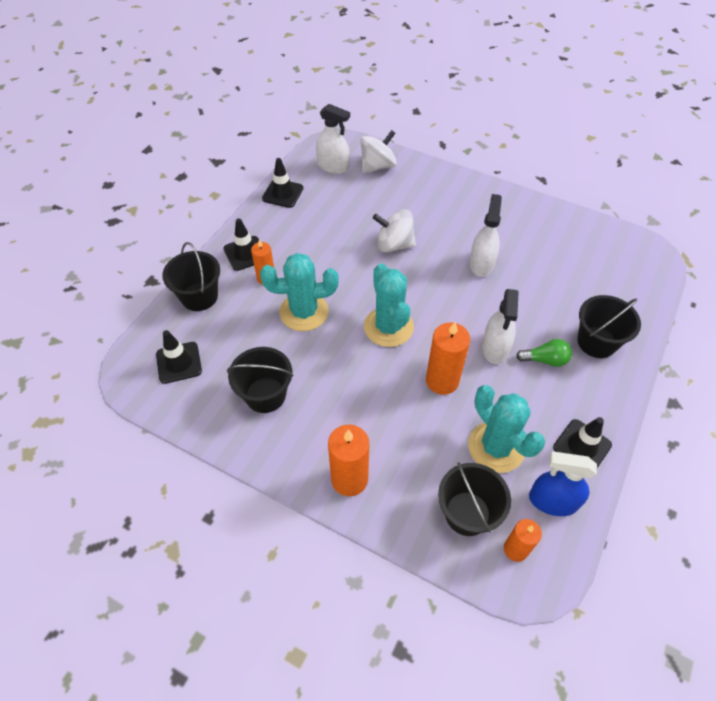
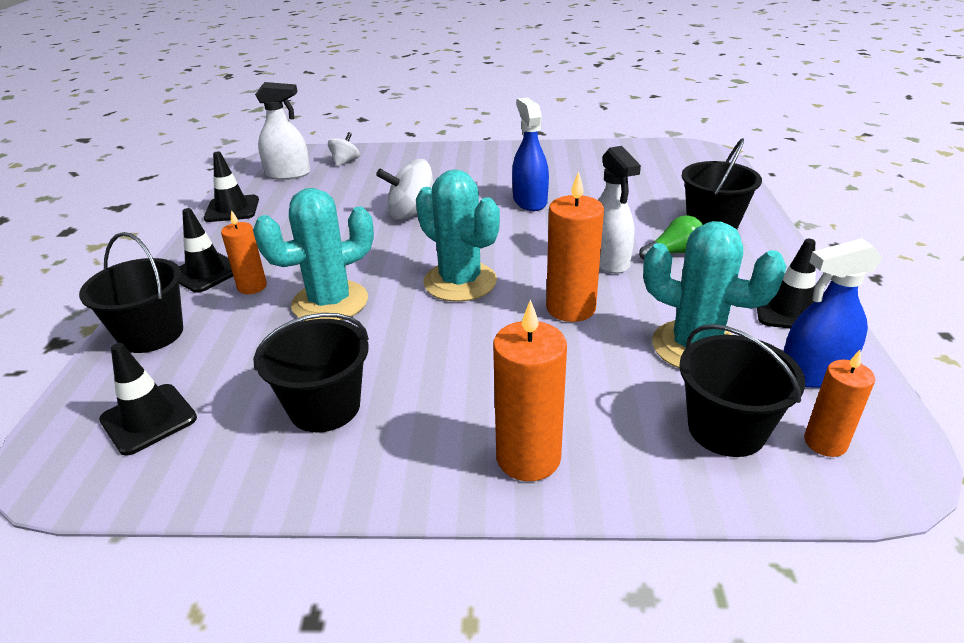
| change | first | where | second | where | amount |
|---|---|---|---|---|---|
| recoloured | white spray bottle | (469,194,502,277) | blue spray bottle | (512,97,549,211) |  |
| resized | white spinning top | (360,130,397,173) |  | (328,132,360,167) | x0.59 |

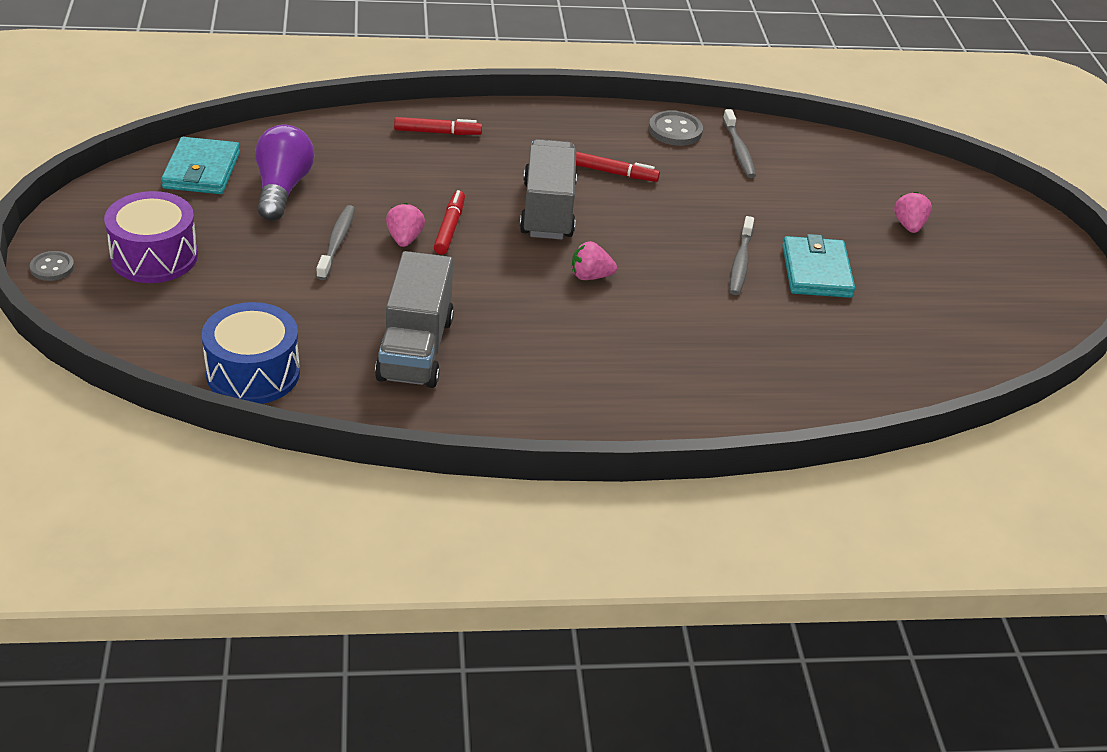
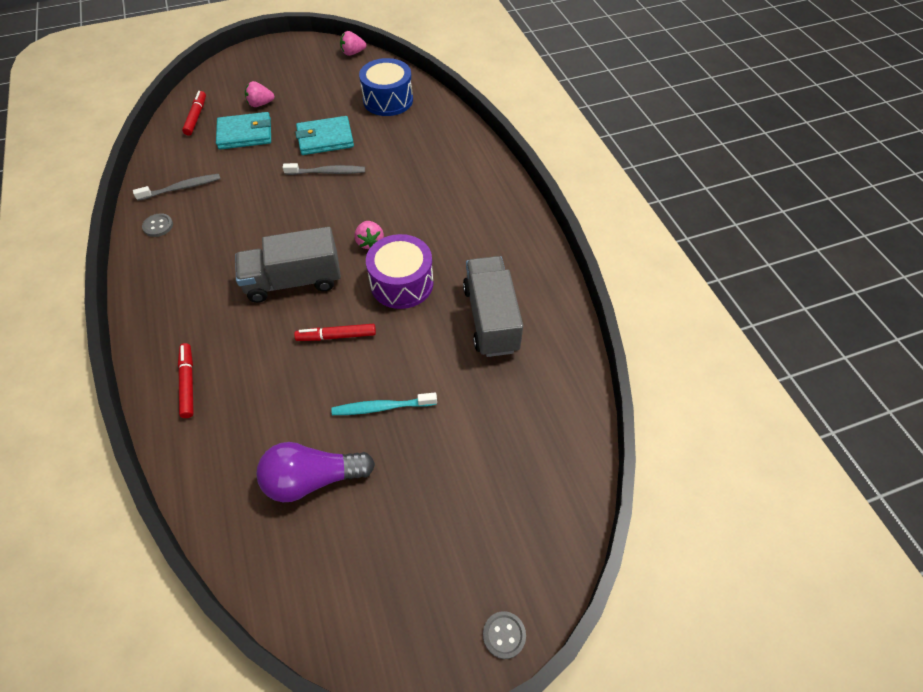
| change | first | where | second | where | amount |
|---|---|---|---|---|---|
| moved | purple drum | (104,191,198,283) |  | (366,234,434,309) |  |
| moved | turquoise wallet | (161,137,240,194) |  | (216,112,271,150) |  |
| moved | blue drum | (202,302,300,404) |  | (359,58,413,116) |  |
| moved | pink strawberry | (386,203,425,247) |  | (340,31,366,56) |  |
| moved | red marker | (576,152,660,182) |  | (182,91,206,136) |  |
| recoloured | grey toothbrush | (316,205,355,280) | turquoise toothbrush | (331,392,437,415) |  |
| turned | grey truck | (375,251,454,388) |  | (463,256,523,357) | 90 degrees counterclockwise |
| resized | grey button | (649,111,703,146) |  | (142,213,173,237) | x0.65 |

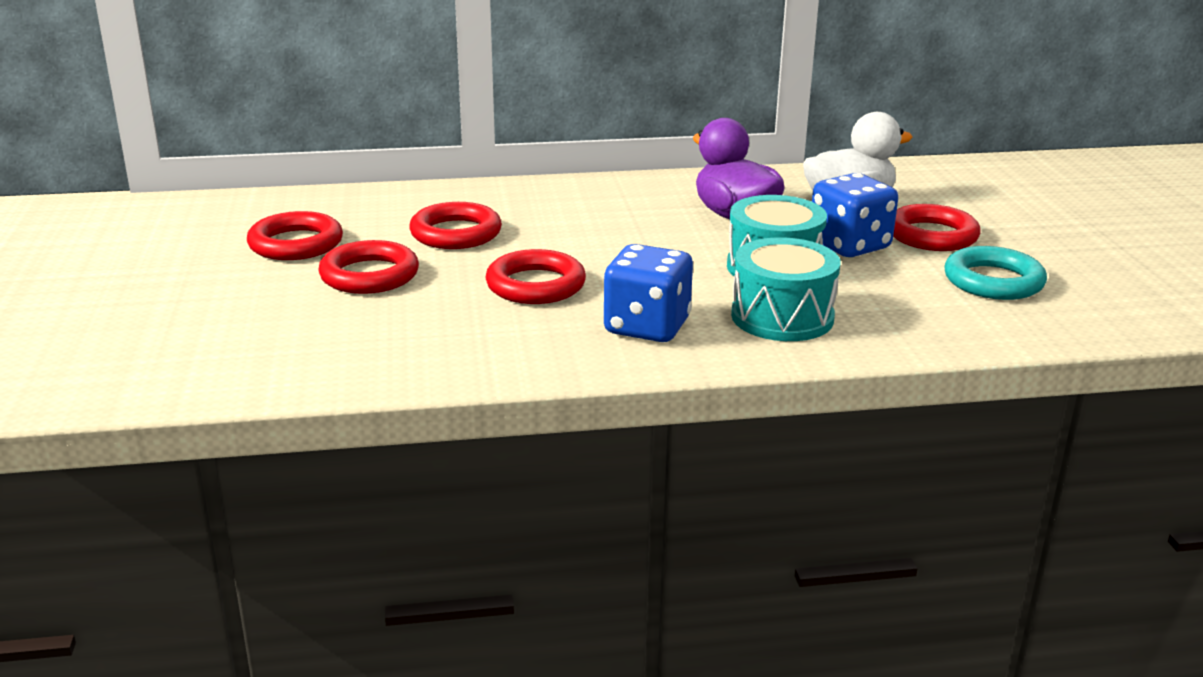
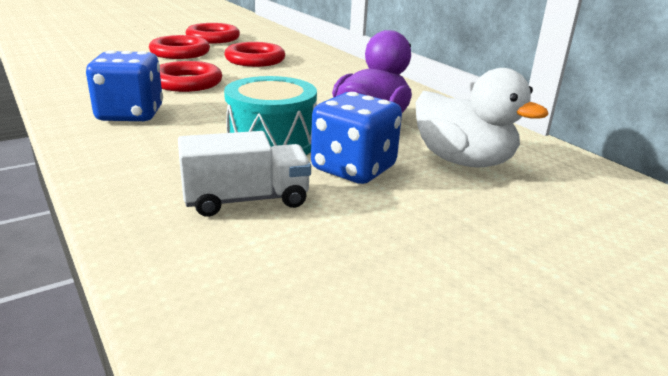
| change | first | where | second | where | amount |
|---|---|---|---|---|---|
| removed | turquoise drum | (731,237,840,341) |  |  |  |
| removed | red ring | (893,204,981,251) |  |  |  |
| removed | turquoise ring | (944,246,1047,300) |  |  |  |
| added |  |  | white truck | (178,131,311,217) |  |

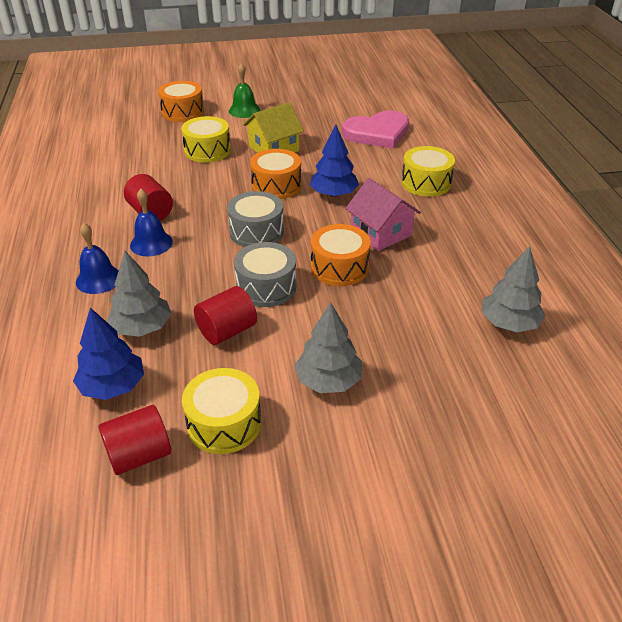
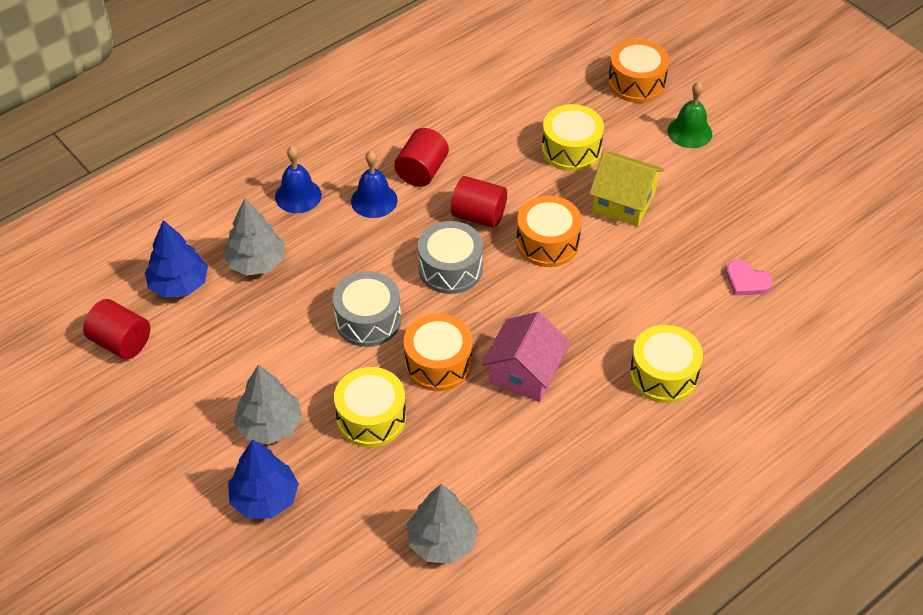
| change | first | where | second | where | amount |
|---|---|---|---|---|---|
| moved | yellow drum | (182,368,261,454) |  | (334,367,406,447) |  |
| moved | red cylinder | (194,286,257,345) |  | (451,176,507,228) |  |
| moved | blue tree | (310,125,359,197) |  | (228,440,299,519) |  |
| resized | pink heart | (342,110,409,148) |  | (726,260,773,296) | x0.48 |

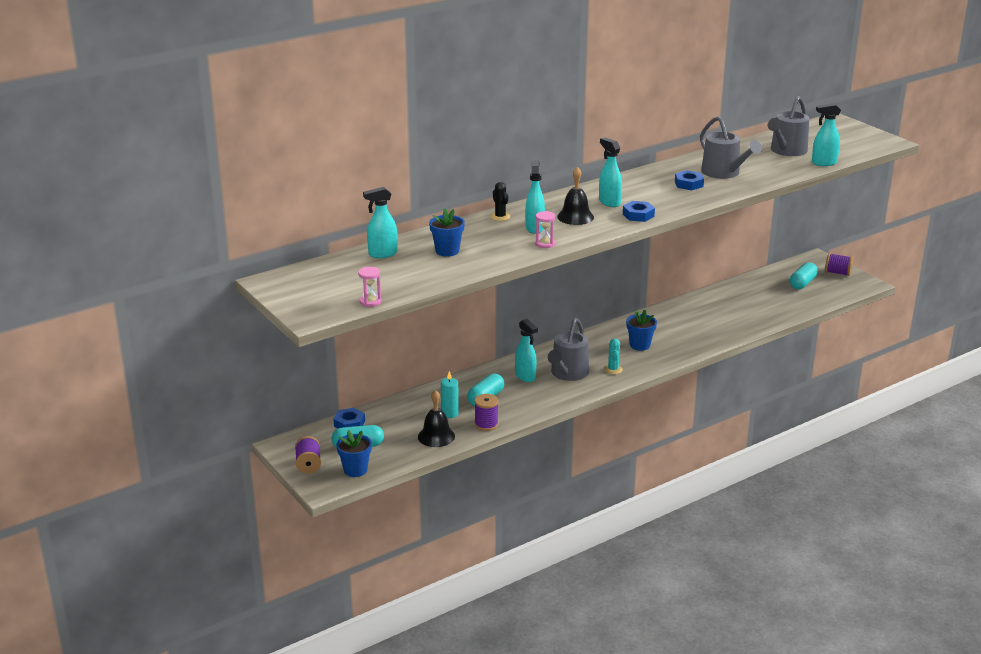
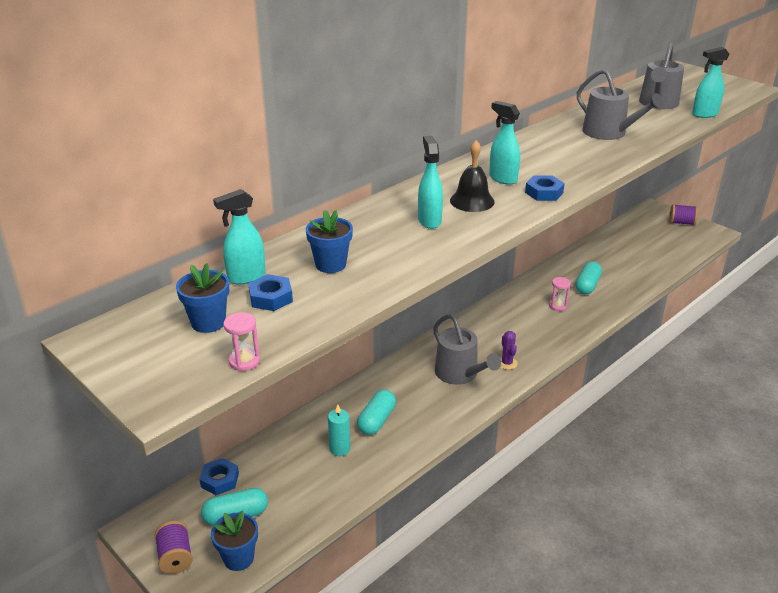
| change | first | where | second | where | amount |
|---|---|---|---|---|---|
| removed | black bell | (418,390,455,447) |  |  |  |
| removed | purple spool | (474,394,498,431) |  |  |  |
| removed | black cactus | (491,182,510,221) |  |  |  |
| removed | turquoise spray bottle | (515,319,538,382) |  |  |  |
| moved | pink hourglass | (535,211,556,248) |  | (549,277,571,311) |  |
| moved | blue flower pot | (626,310,657,351) |  | (176,263,230,333) |  |
| moved | blue nut | (675,170,704,190) |  | (248,274,293,311) |  |
| moved | turquoise capsule | (790,262,818,289) |  | (575,261,602,294) |  |
| recoloured | turquoise cactus | (604,339,623,374) | purple cactus | (500,331,518,370) |  |
| turned | grey watering can | (548,318,589,381) |  | (433,314,501,385) | 45 degrees counterclockwise |

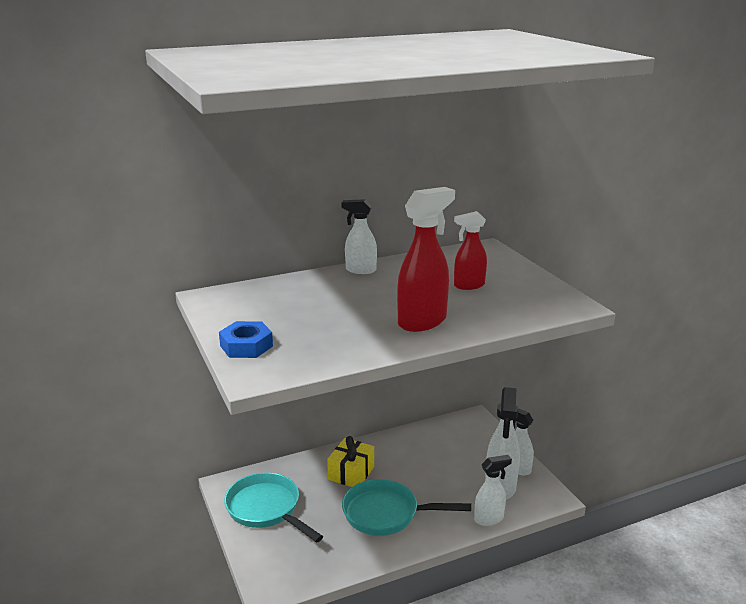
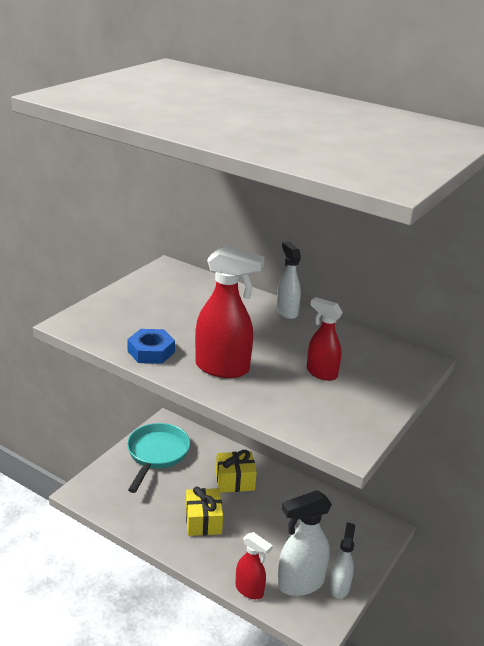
| change | first | where | second | where | amount |
|---|---|---|---|---|---|
| moved | blue nut | (219,321,273,358) |  | (127,329,175,364) |  |
| replaced | turquoise pan | (342,479,471,536) | yellow gift | (186,487,223,536) |  |
| recoloured | white spray bottle | (474,455,512,526) | red spray bottle | (235,532,273,599) |  |

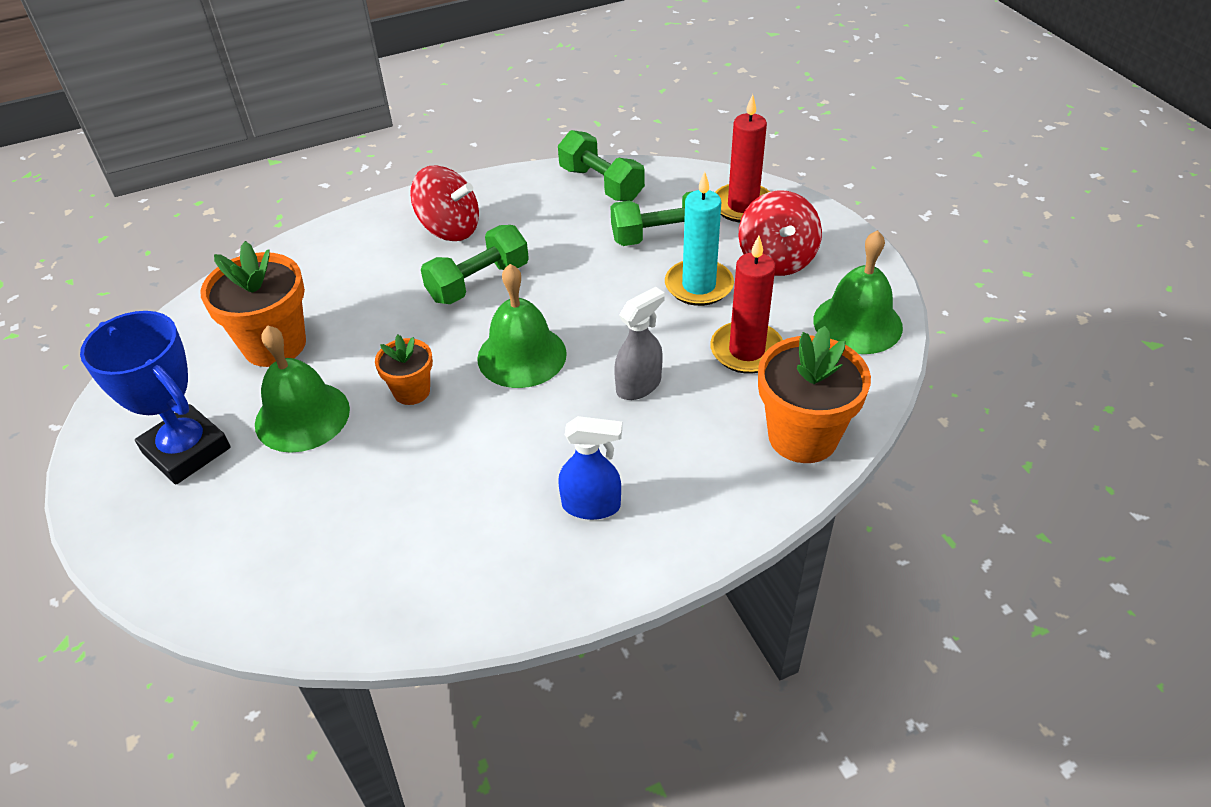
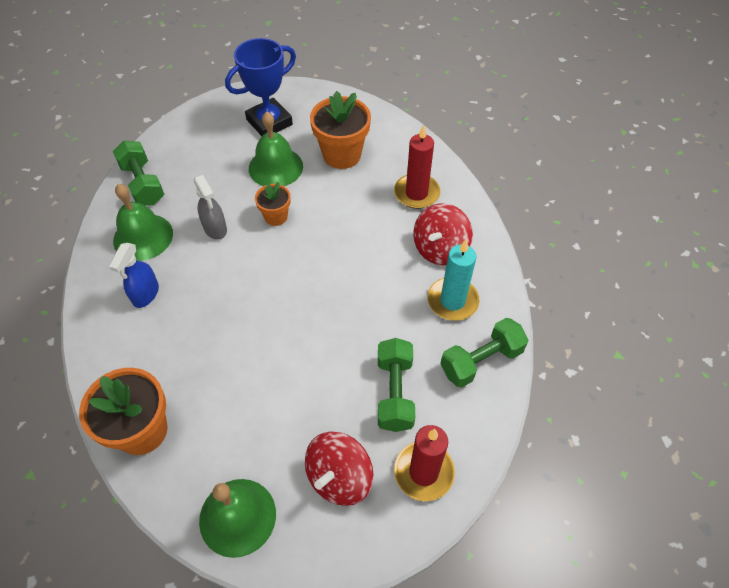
| change | first | where | second | where | amount |
|---|---|---|---|---|---|
| moved | green dumbbell | (421,225,529,304) |  | (113,140,164,206) |  |
| moved | green bell | (477,264,567,388) |  | (113,184,173,261) |  |
| moved | grey spray bottle | (614,287,665,400) |  | (194,175,227,240) |  |
| moved | turquoise candle | (665,172,734,306) |  | (427,240,479,321) |  |
| moved | red candle | (710,236,783,374) |  | (394,125,440,209) |  |
| turned | red spinning top | (739,190,822,276) |  | (305,432,373,506) | 60 degrees counterclockwise |

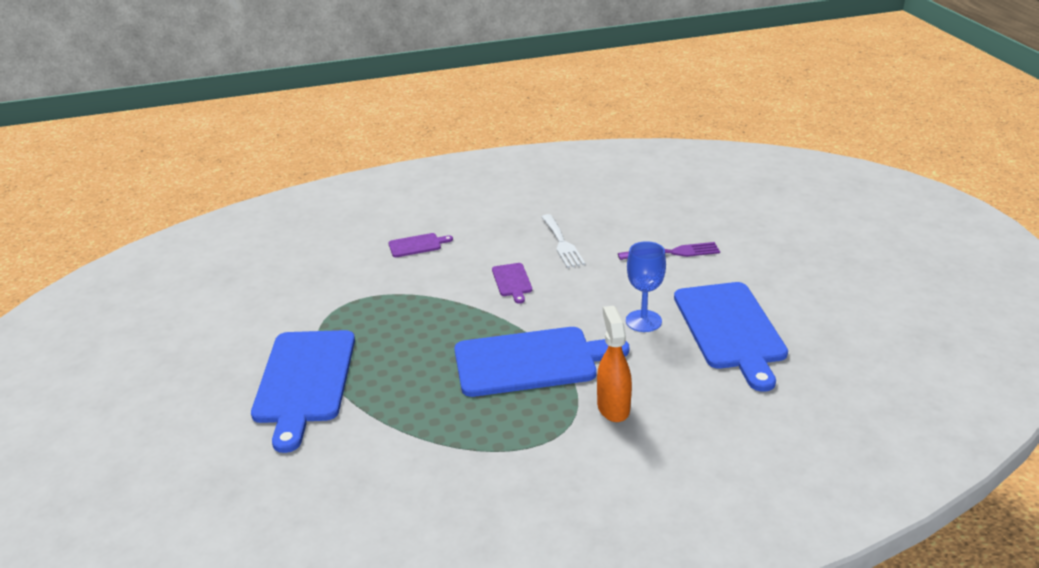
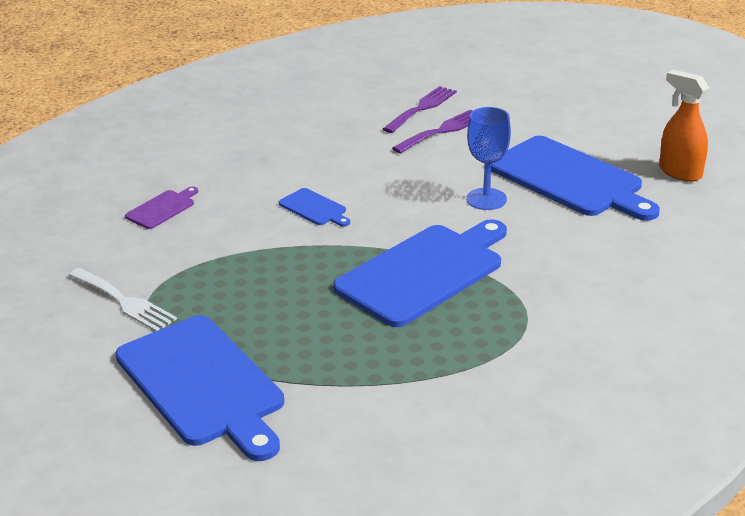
| change | first | where | second | where | amount |
|---|---|---|---|---|---|
| added |  |  | purple fork | (383,86,457,133) |  |
| moved | white fork | (542,214,585,268) |  | (69,268,177,331) |  |
| moved | orange spray bottle | (597,306,632,422) |  | (659,70,709,182) |  |
| recoloured | purple cutting board | (492,263,532,304) | blue cutting board | (279,188,350,227) |  |

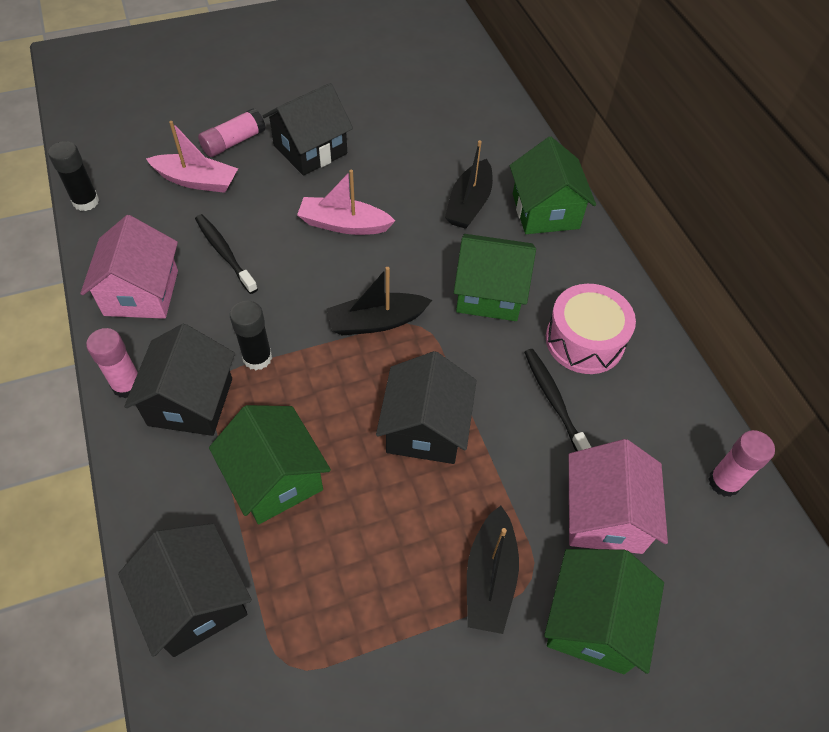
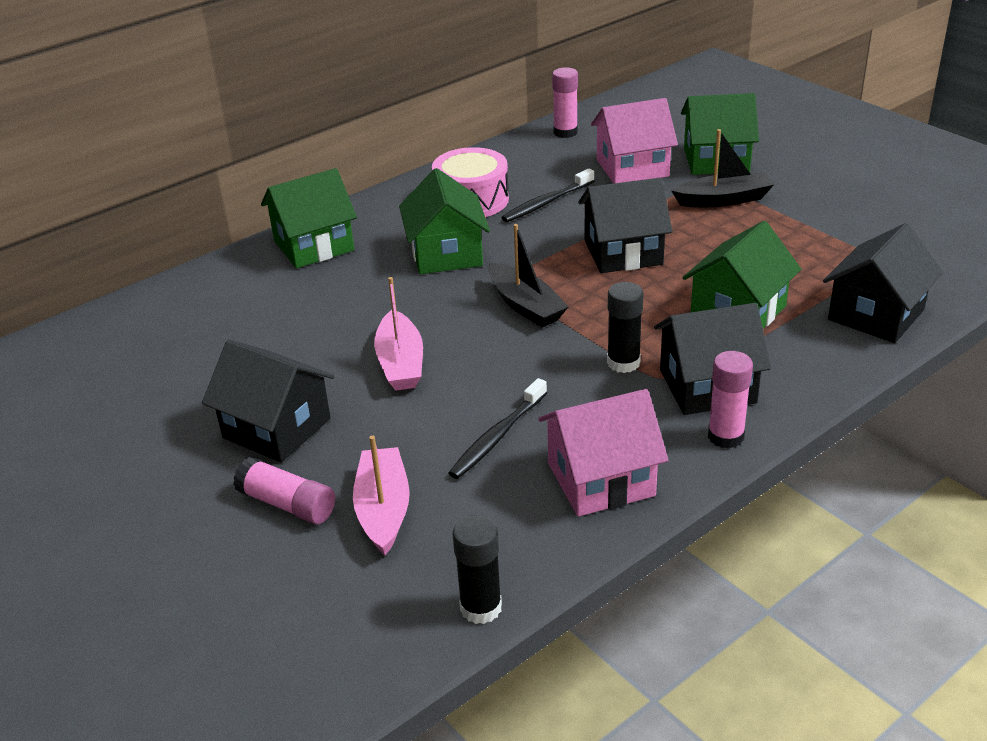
| change | first | where | second | where | amount |
|---|---|---|---|---|---|
| removed | black boat | (445,140,493,229) |  |  |  |

